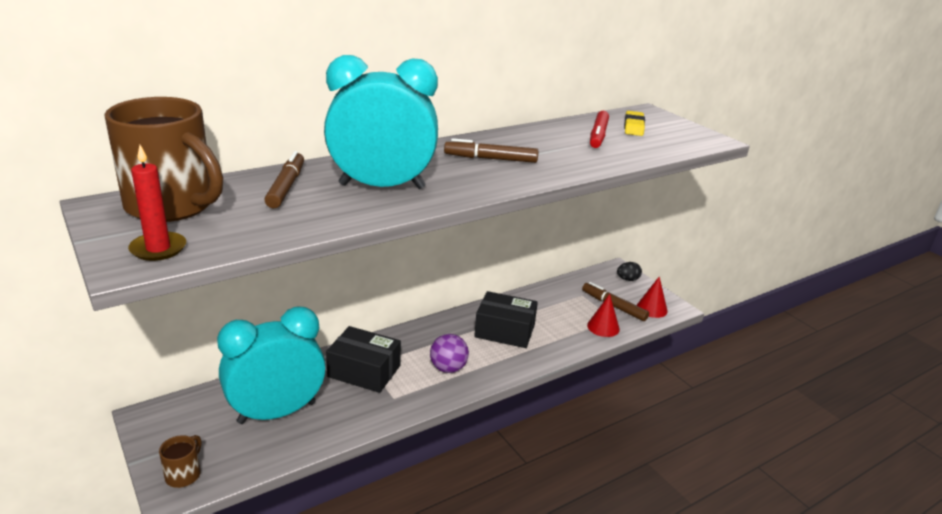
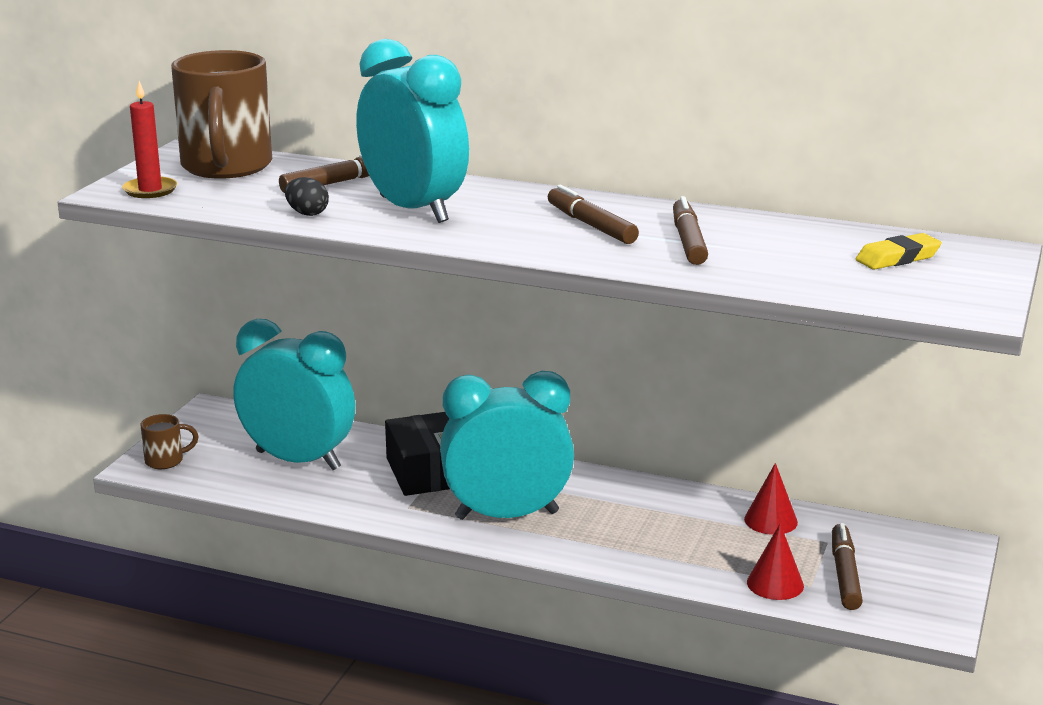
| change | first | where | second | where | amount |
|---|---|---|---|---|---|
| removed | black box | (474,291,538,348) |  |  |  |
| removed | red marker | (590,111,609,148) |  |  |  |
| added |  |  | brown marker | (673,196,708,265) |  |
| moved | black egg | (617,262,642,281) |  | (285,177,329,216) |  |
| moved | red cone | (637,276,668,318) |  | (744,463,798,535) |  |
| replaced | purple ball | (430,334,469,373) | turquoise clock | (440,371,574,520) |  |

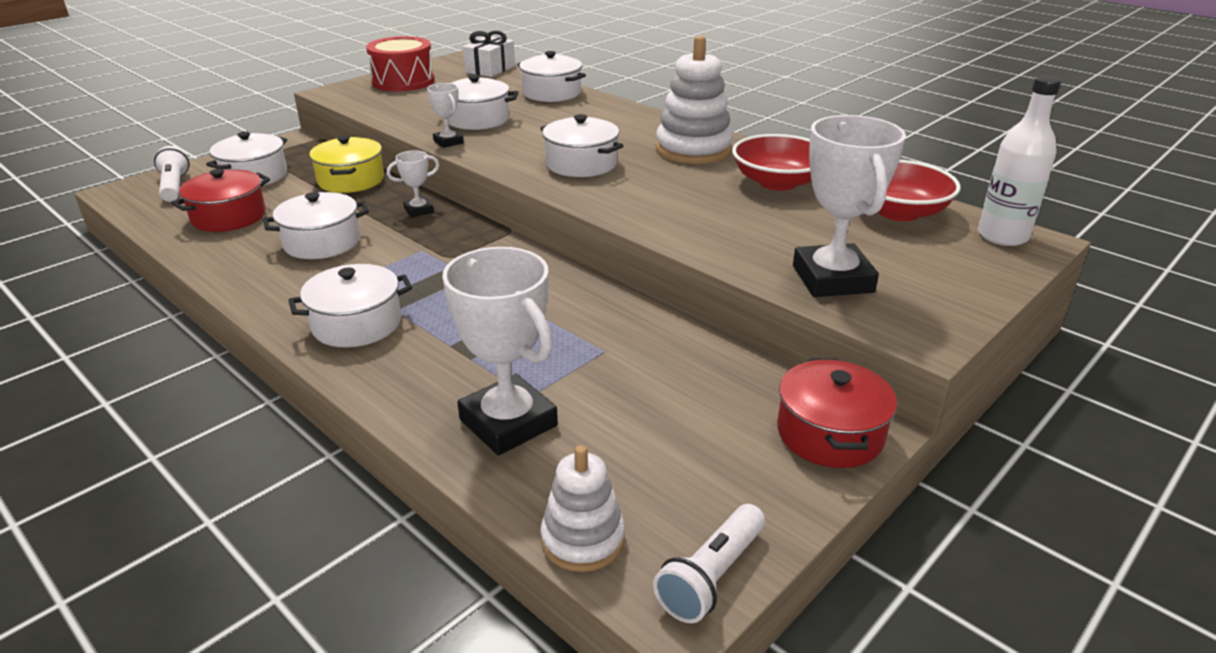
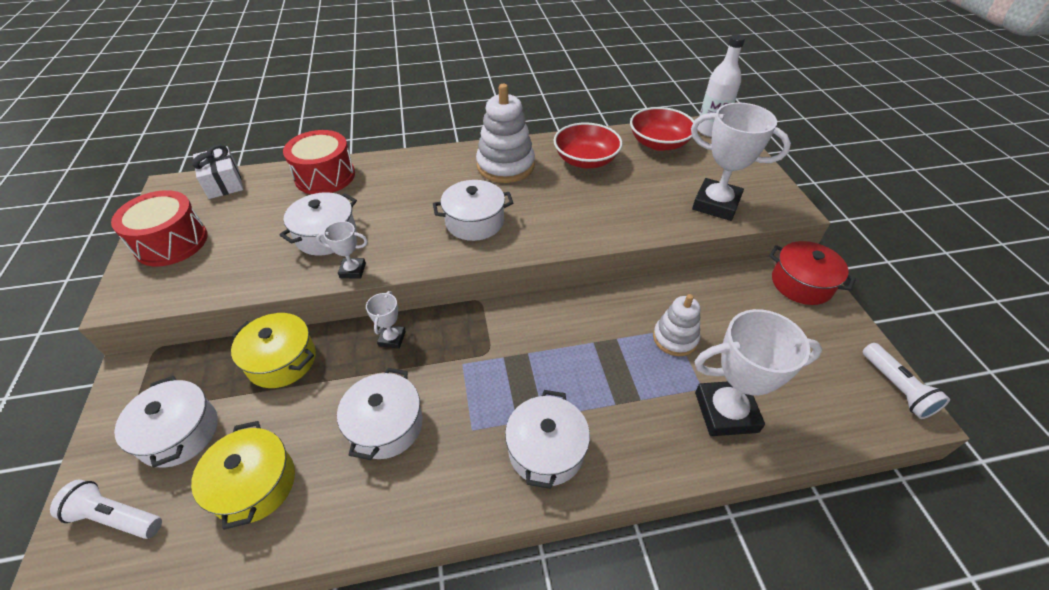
| change | first | where | second | where | amount |
|---|---|---|---|---|---|
| moved | white stacking toy | (541,445,625,572) |  | (653,294,700,356) |  |
| replaced | white pot | (517,51,586,102) | red drum | (283,130,355,194) |  |
| recoloured | red pot | (171,169,270,232) | yellow pot | (191,421,295,530) |  |

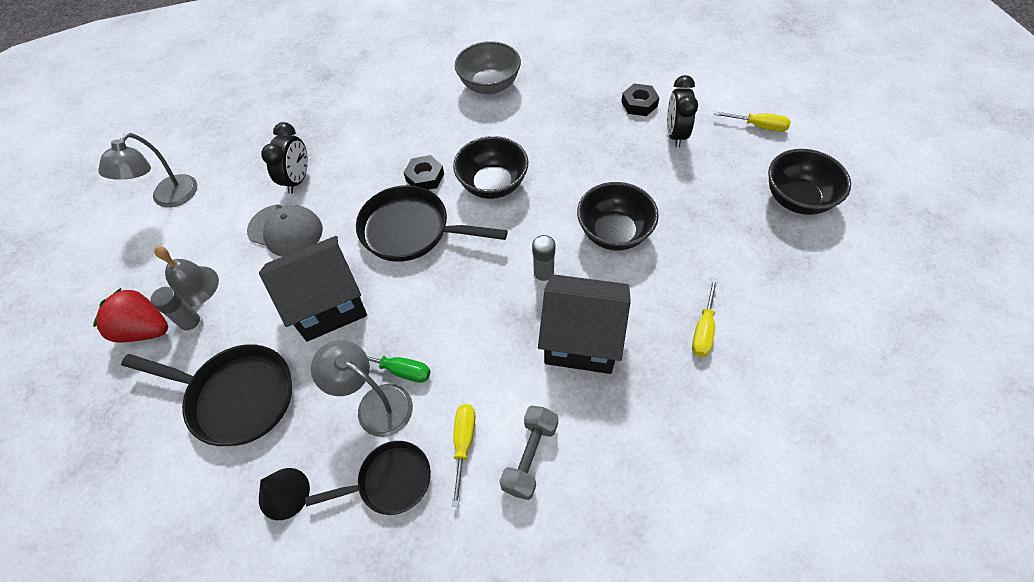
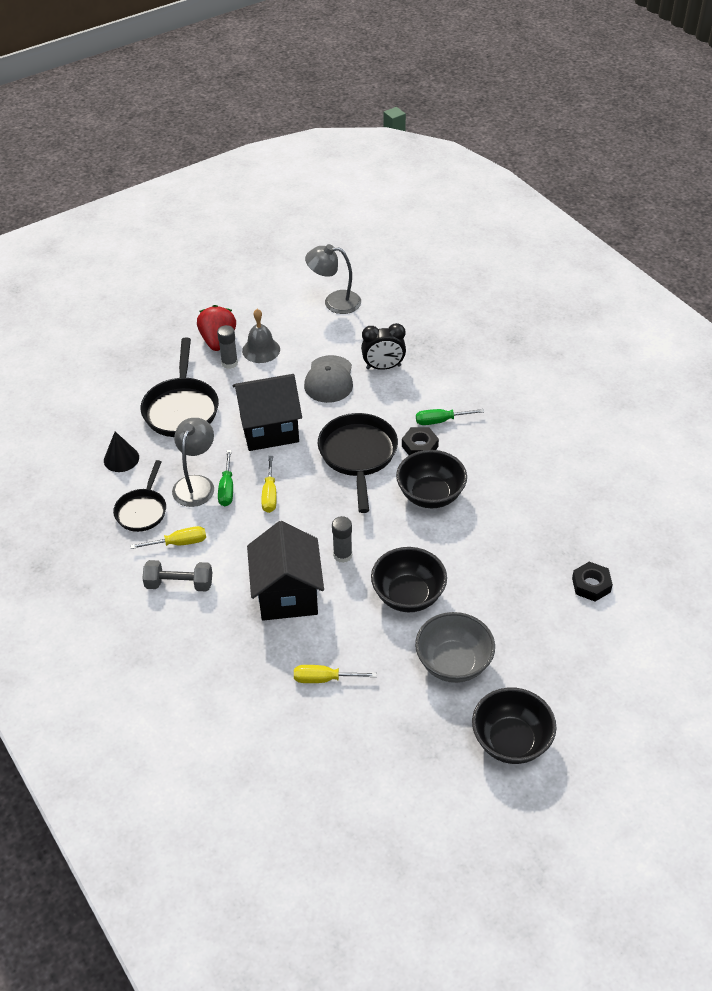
| change | first | where | second | where | amount |
|---|---|---|---|---|---|
| removed | black clock | (667,75,698,148) |  |  |  |
| added |  |  | green screwdriver | (416,409,484,425) |  |
| moved | grey bowl | (455,41,521,94) |  | (415,612,495,683) |  |
| moved | yellow screwdriver | (714,111,791,132) |  | (261,456,277,513) |  |
| turned | black house | (259,236,367,342) |  | (232,374,302,451) | 60 degrees counterclockwise |
| turned | black pan | (305,441,431,515) |  | (113,460,166,532) | 45 degrees clockwise |

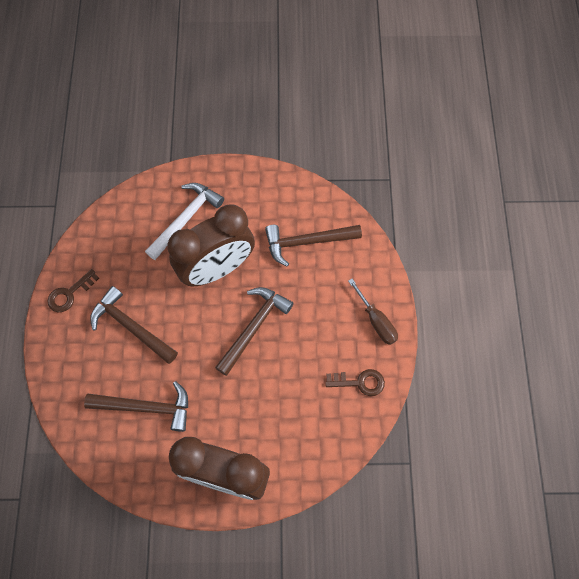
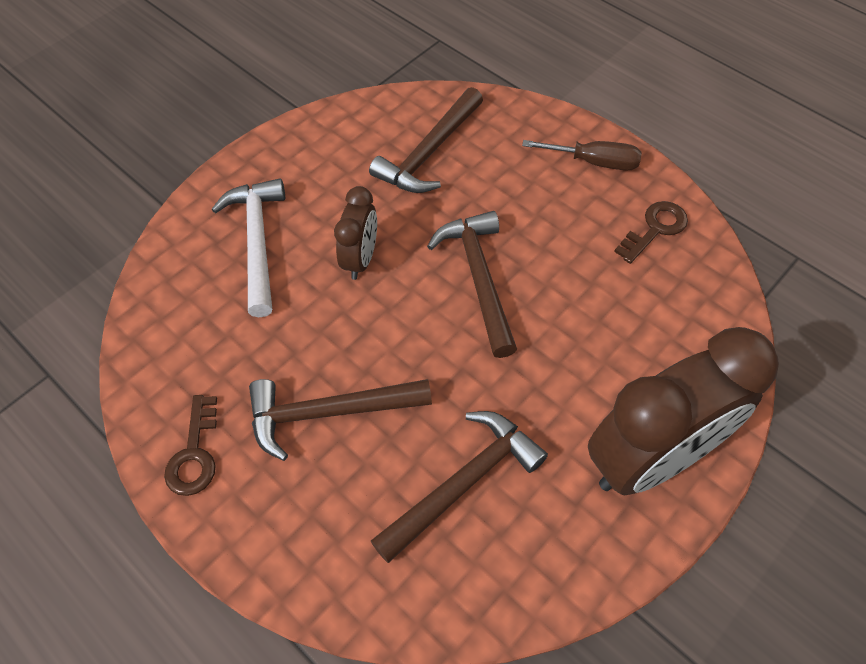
| change | first | where | second | where | amount |
|---|---|---|---|---|---|
| resized | brown clock | (168,205,255,286) |  | (334,186,377,280) | x0.50 |

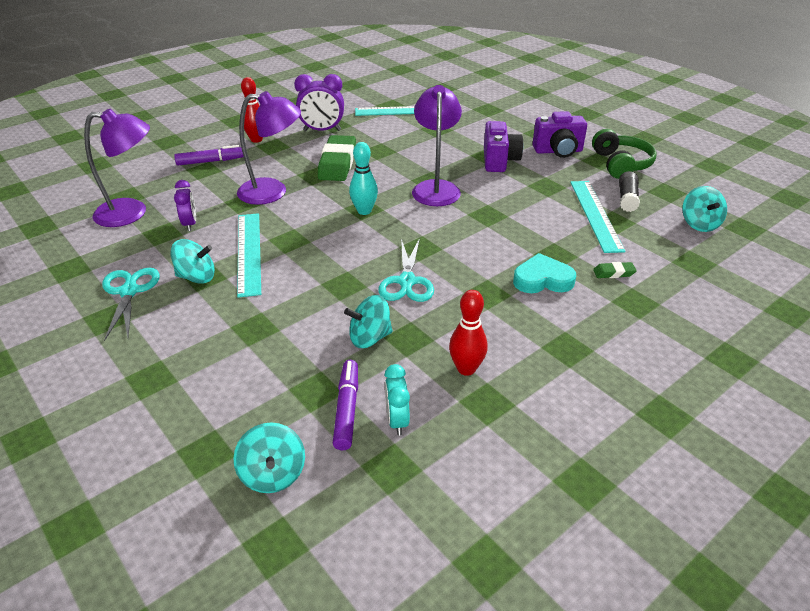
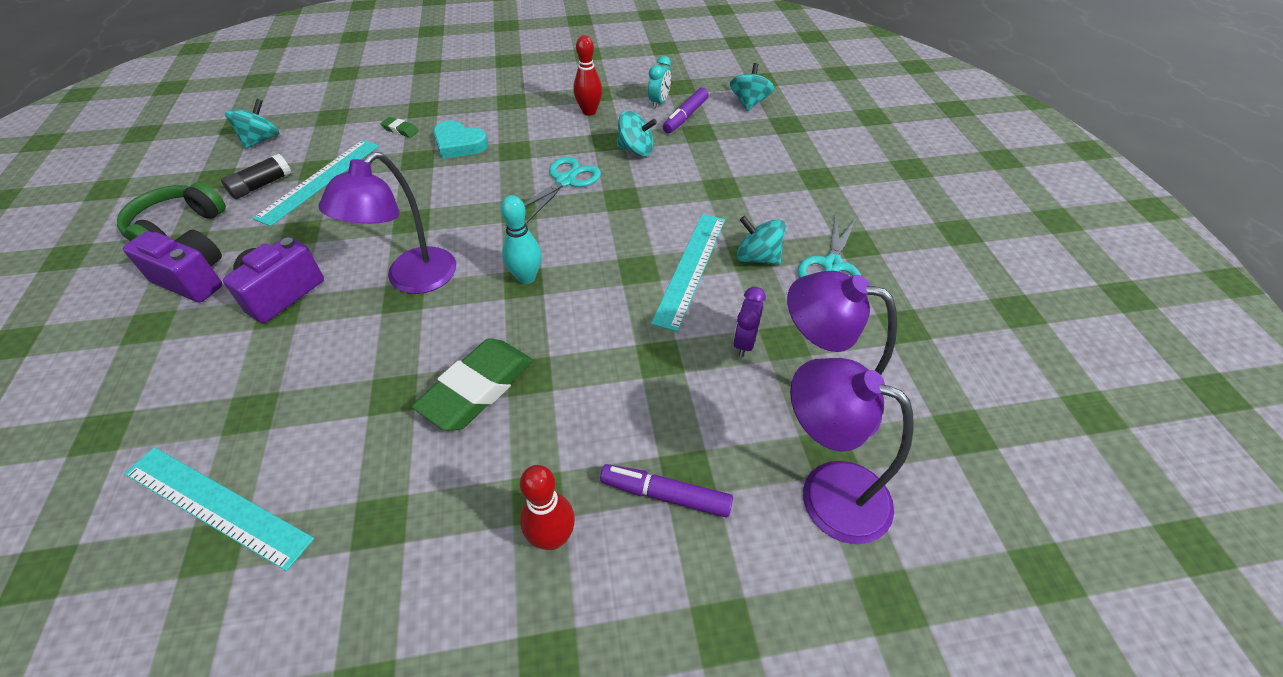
| change | first | where | second | where | amount |
|---|---|---|---|---|---|
| removed | purple clock | (294,74,344,131) |  |  |  |
| moved | purple lamp | (237,91,301,205) |  | (790,358,914,544) |  |

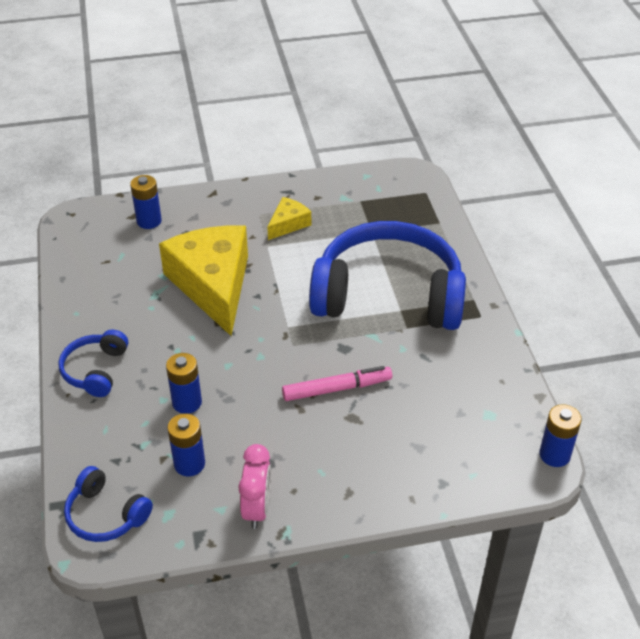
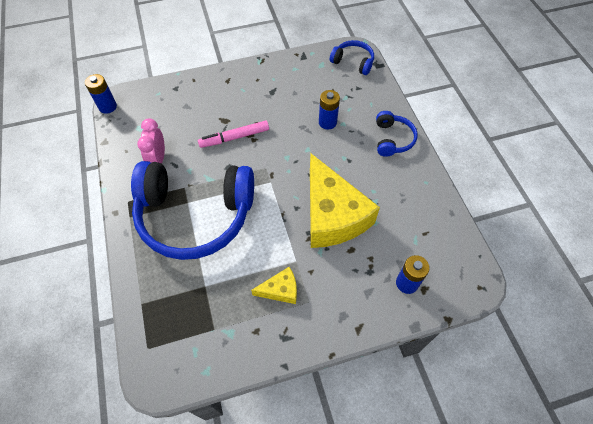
| change | first | where | second | where | amount |
|---|---|---|---|---|---|
| removed | blue battery | (167,414,205,476) |  |  |  |
| moved | pink clock | (238,444,271,529) |  | (137,118,165,164) |  |
| turned | yellow cheese | (267,197,311,240) |  | (251,267,297,304) | 135 degrees counterclockwise |

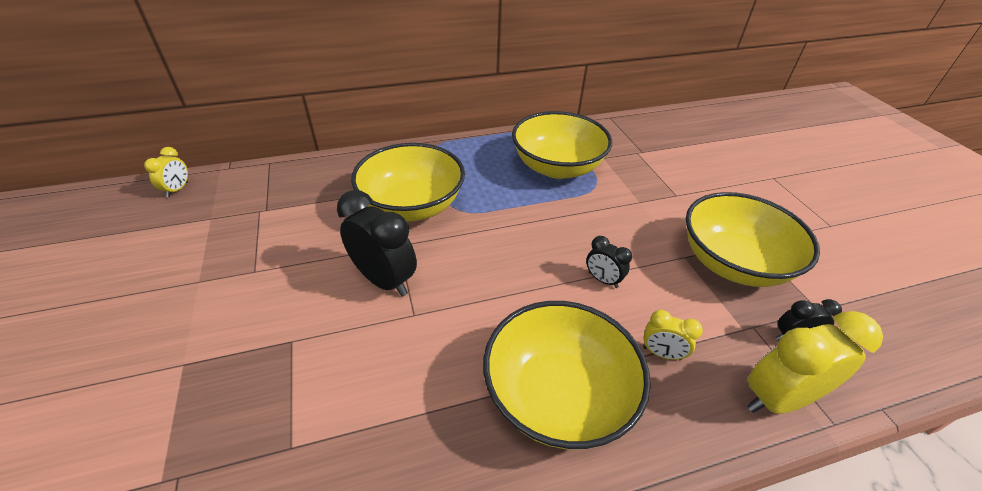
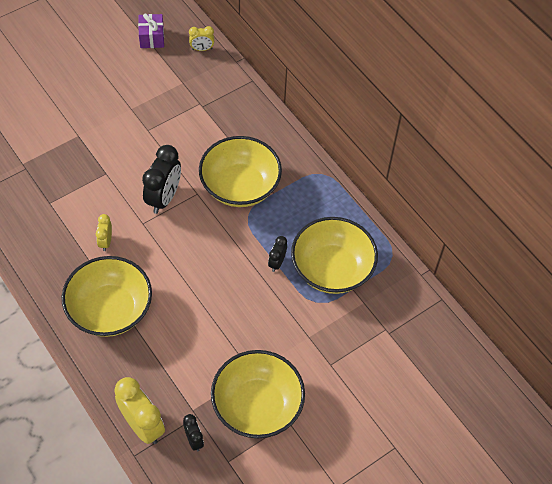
| change | first | where | second | where | amount |
|---|---|---|---|---|---|
| added |  |  | purple gift | (138,13,164,48) |  |
| moved | black clock | (586,236,632,288) |  | (268,236,287,272) |  |
| moved | yellow clock | (643,310,703,360) |  | (96,214,112,251) |  |

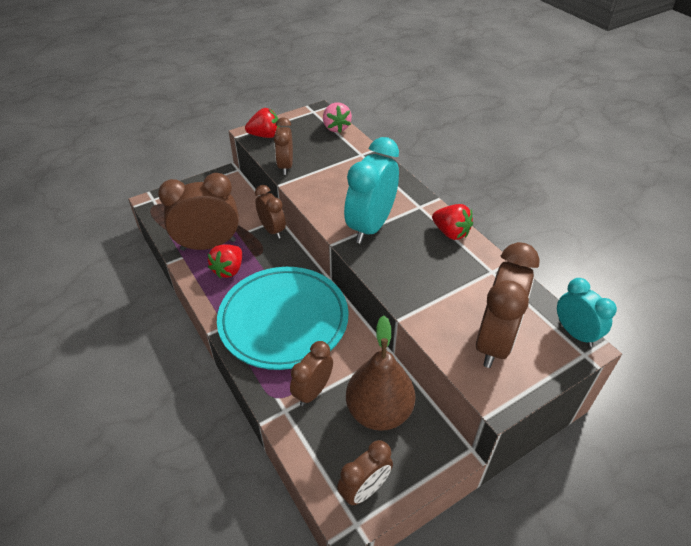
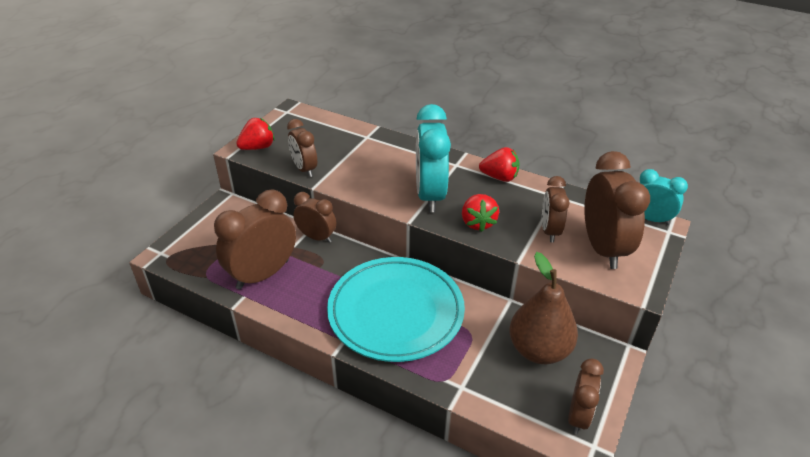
| change | first | where | second | where | amount |
|---|---|---|---|---|---|
| removed | pink strawberry | (323,103,352,133) |  |  |  |
| moved | red strawberry | (208,244,242,278) |  | (462,194,499,232) |  |
| moved | brown clock | (290,341,333,406) |  | (542,176,569,242) |  |

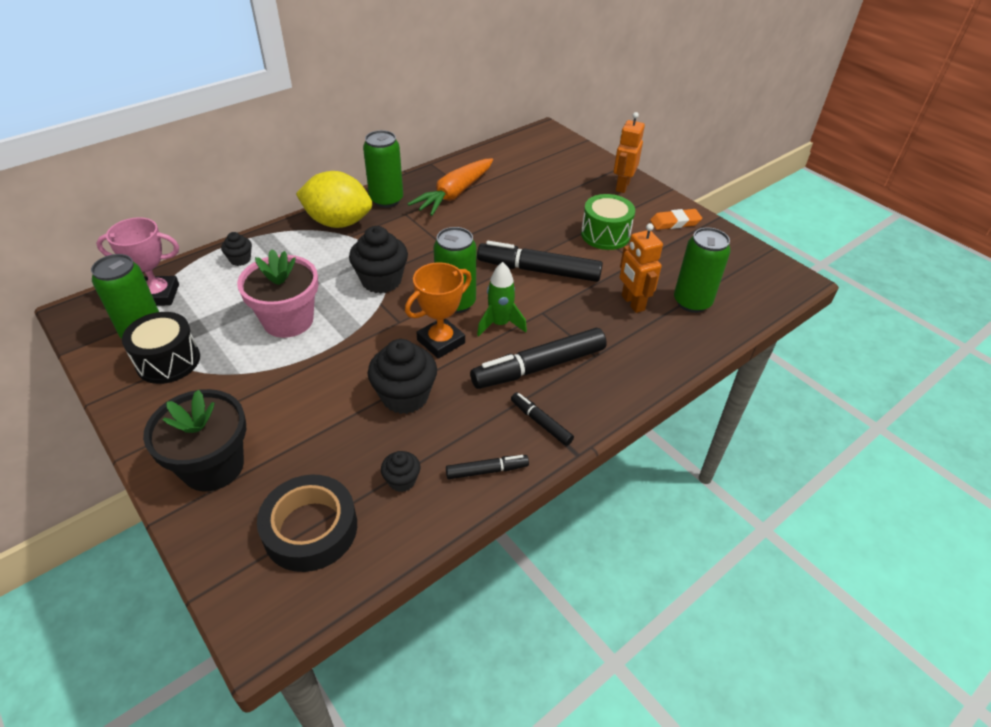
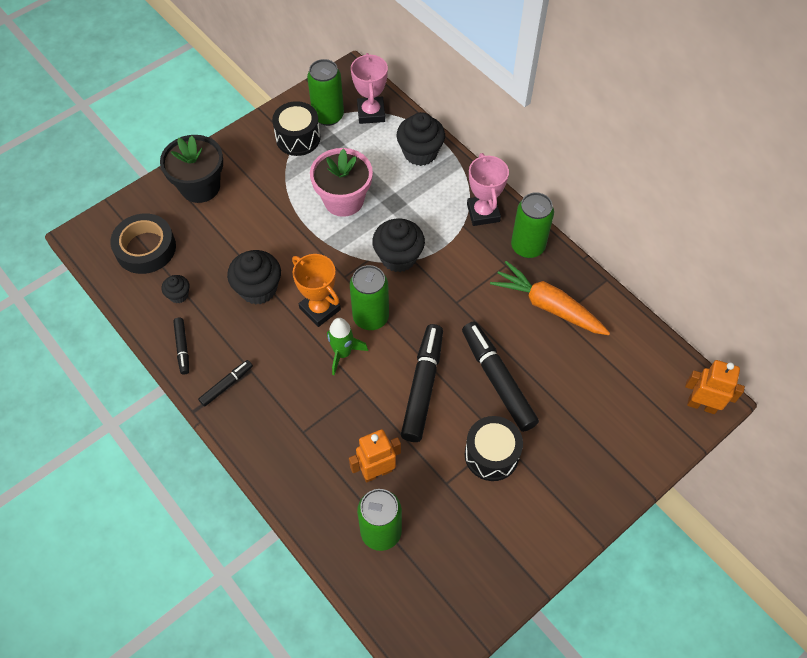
| change | first | where | second | where | amount |
|---|---|---|---|---|---|
| removed | orange eraser | (650,209,702,230) |  |  |  |
| moved | black marker | (470,328,607,389) |  | (462,322,539,432) |  |
| moved | orange robot | (614,112,645,193) |  | (685,360,745,414) |  |
| replaced | yellow lemon | (296,171,372,228) | pink trophy | (467,153,509,226) |  |
| recoloured | green drum | (581,194,635,250) | black drum | (465,416,523,481) |  |
| resized | black cupcake | (221,232,252,266) |  | (396,112,445,166) | x1.91 |

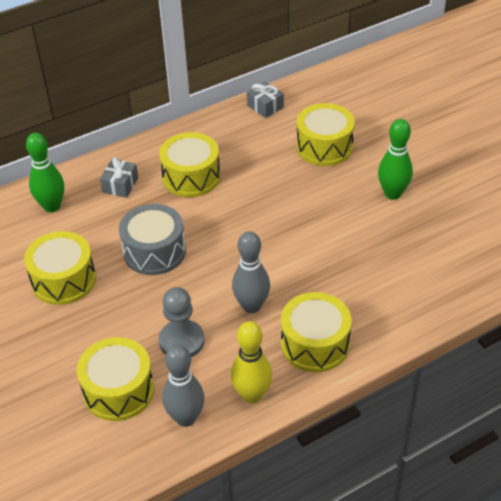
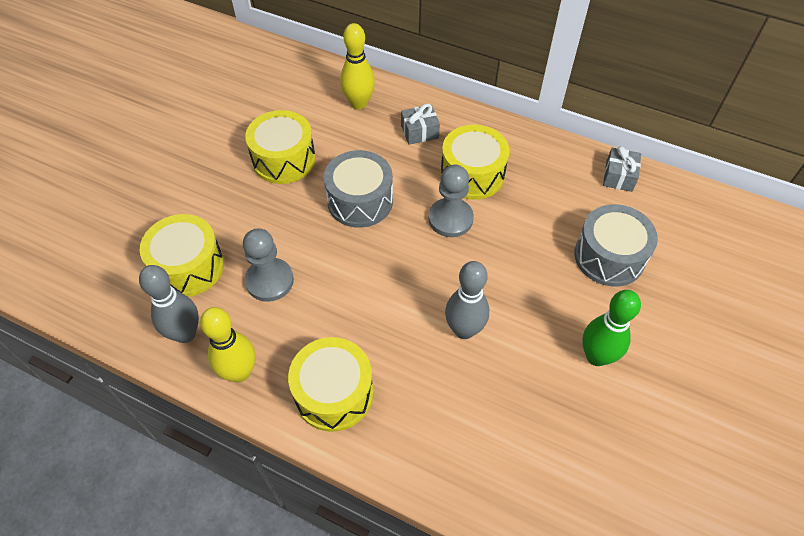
| change | first | where | second | where | amount |
|---|---|---|---|---|---|
| added |  |  | grey pawn | (428,165,474,237) |  |
| moved | grey bowling pin | (232,231,270,313) |  | (445,261,489,339) |  |
| recoloured | green bowling pin | (26,133,64,212) | yellow bowling pin | (340,23,375,110) |  |
| recoloured | yellow drum | (296,103,355,166) | grey drum | (574,204,658,287) |  |

